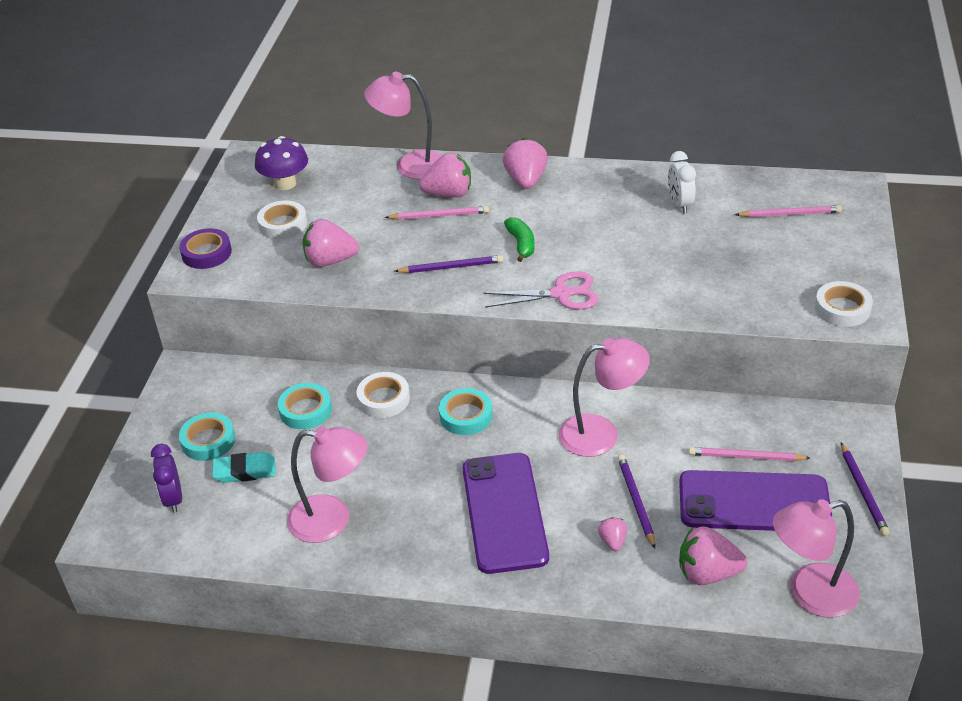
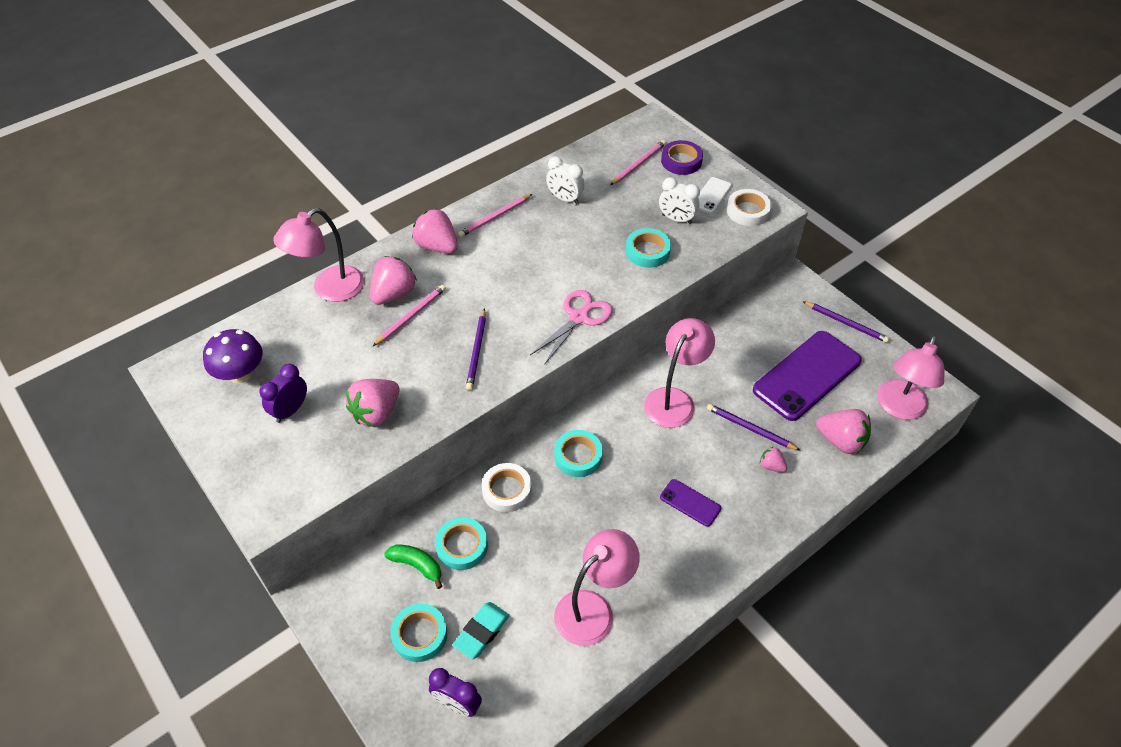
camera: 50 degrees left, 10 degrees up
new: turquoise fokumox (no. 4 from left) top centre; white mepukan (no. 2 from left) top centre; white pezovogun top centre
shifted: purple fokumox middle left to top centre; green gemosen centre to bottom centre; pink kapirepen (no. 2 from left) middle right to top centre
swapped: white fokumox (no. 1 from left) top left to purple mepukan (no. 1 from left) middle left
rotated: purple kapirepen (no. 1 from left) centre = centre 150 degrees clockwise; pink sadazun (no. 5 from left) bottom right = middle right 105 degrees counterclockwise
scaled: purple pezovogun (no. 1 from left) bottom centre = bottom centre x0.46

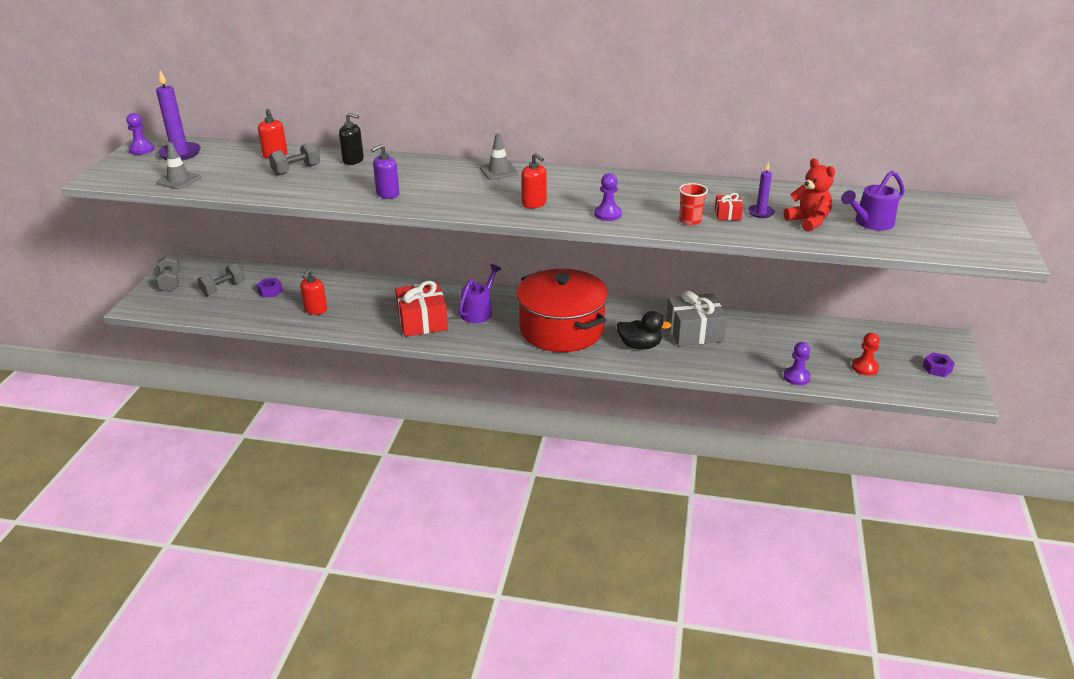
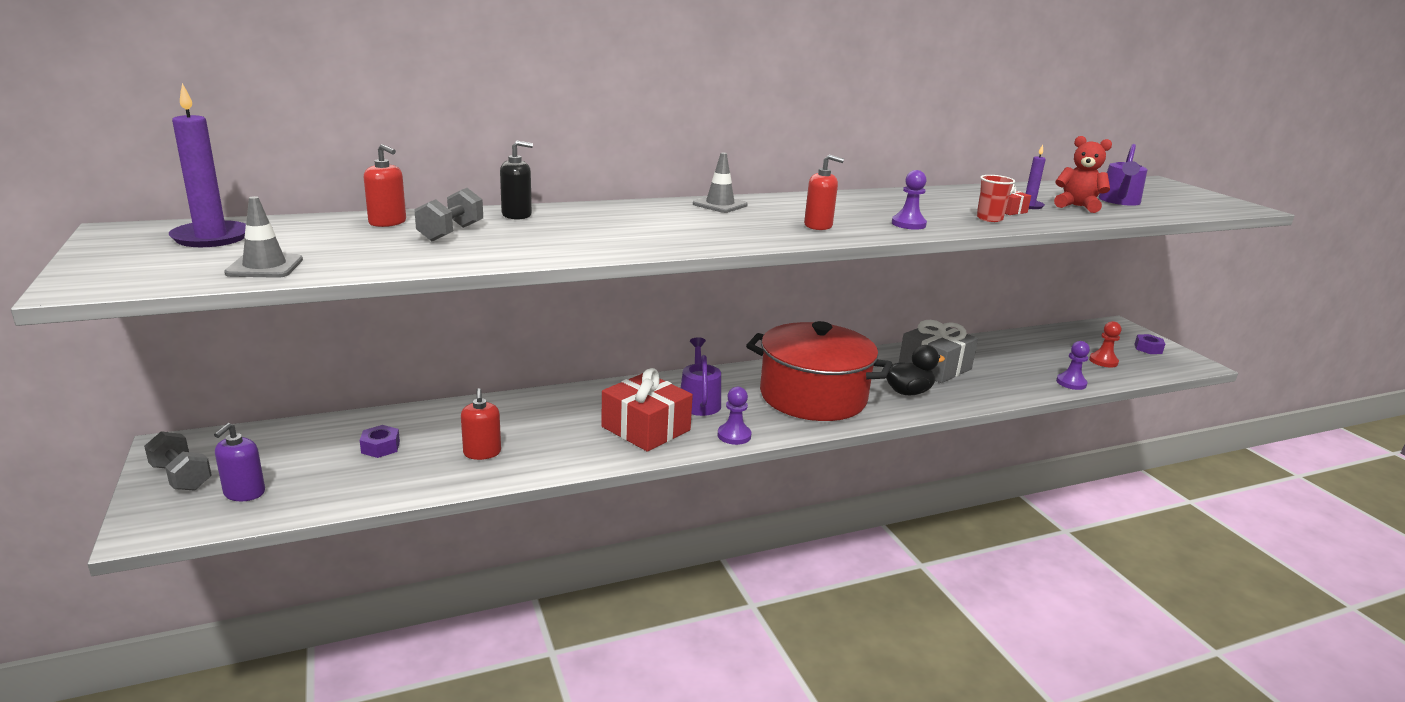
camera: 35 degrees left, 10 degrees down
gone: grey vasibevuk (no. 2 from left) middle left
shifted: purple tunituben (no. 1 from left) top left to centre; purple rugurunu top centre to middle left

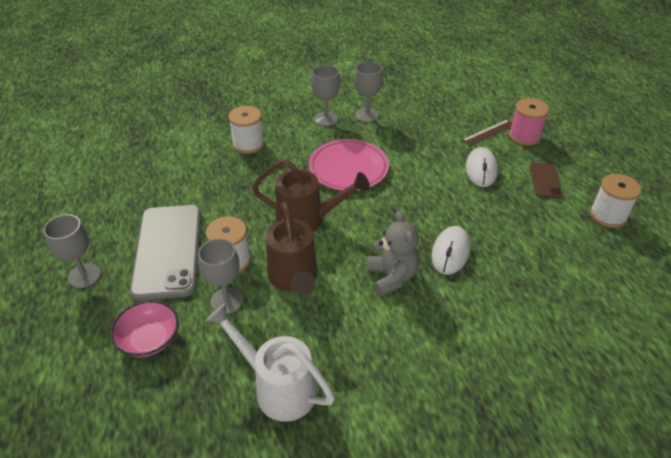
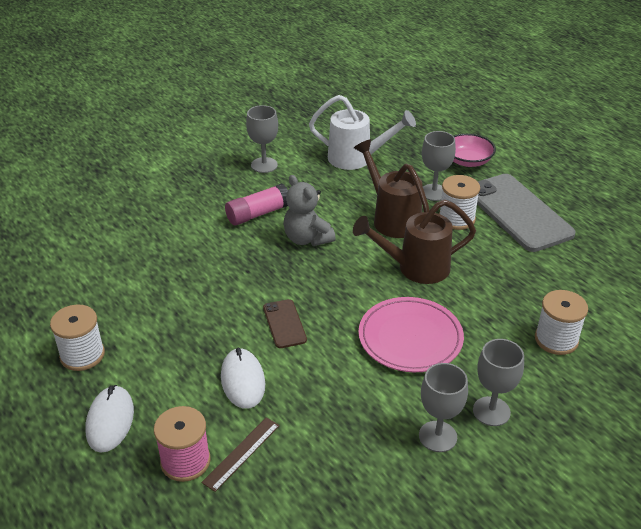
camera: 160 degrees right, 5 degrees down
new: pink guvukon centre
shifted: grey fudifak (no. 1 from left) middle left to top centre; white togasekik (no. 1 from left) middle right to bottom left; brown pezovogun middle right to centre

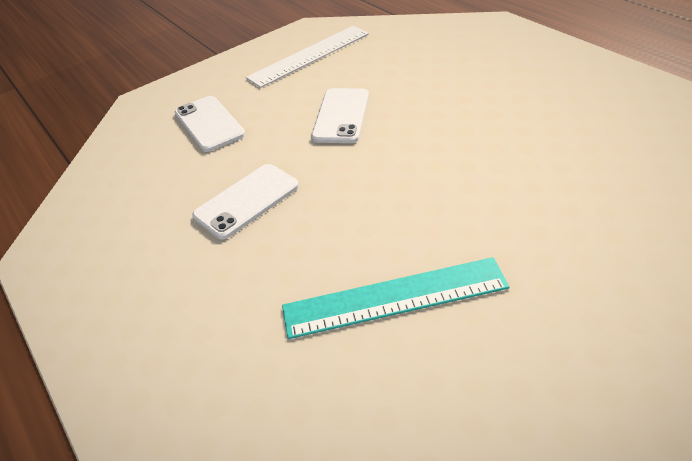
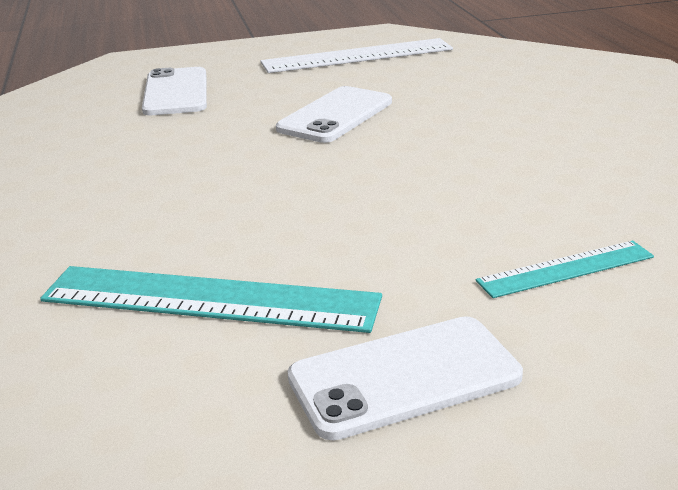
camera: 20 degrees right, 15 degrees down
new: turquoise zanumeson (no. 2 from left) middle right
shifted: white pezovogun (no. 2 from left in the first image) centre to white pezovogun (no. 3 from left) bottom centre

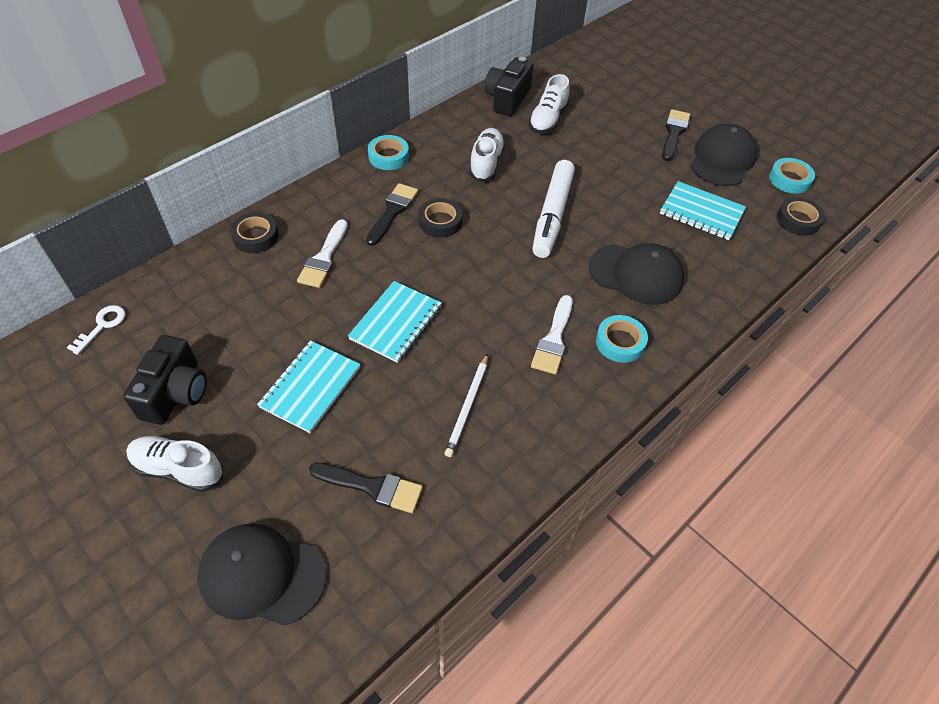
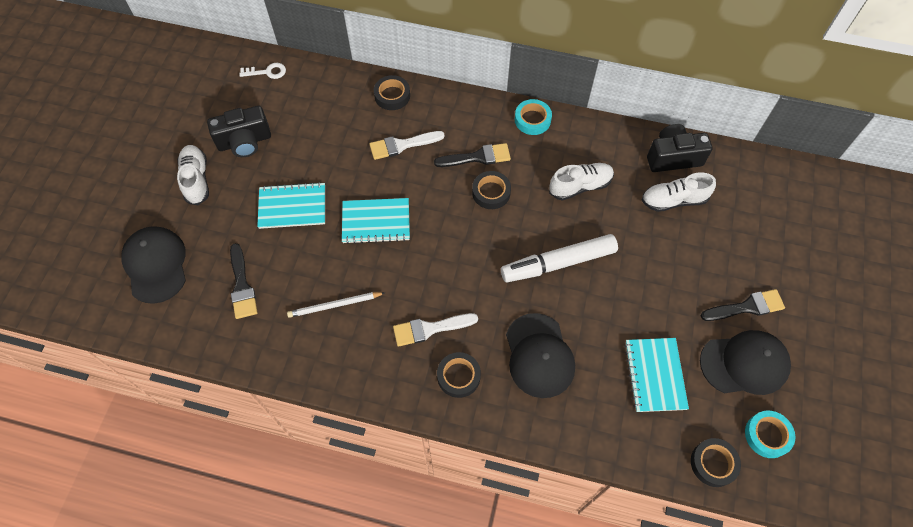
camera: 60 degrees right, 10 degrees up
repainted: turquoise fokumox (no. 2 from left) centre to black fokumox (no. 2 from left) bottom centre

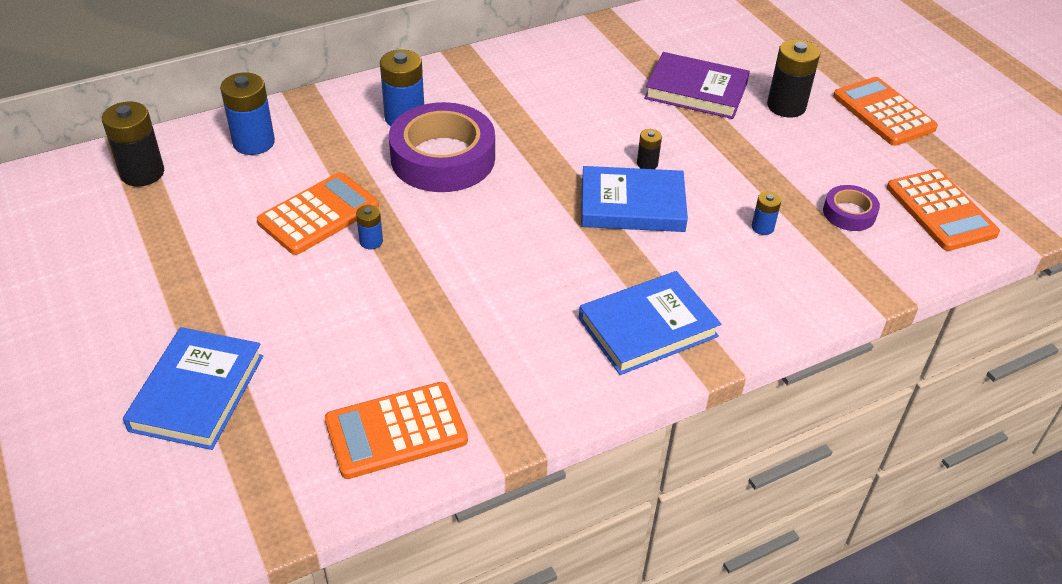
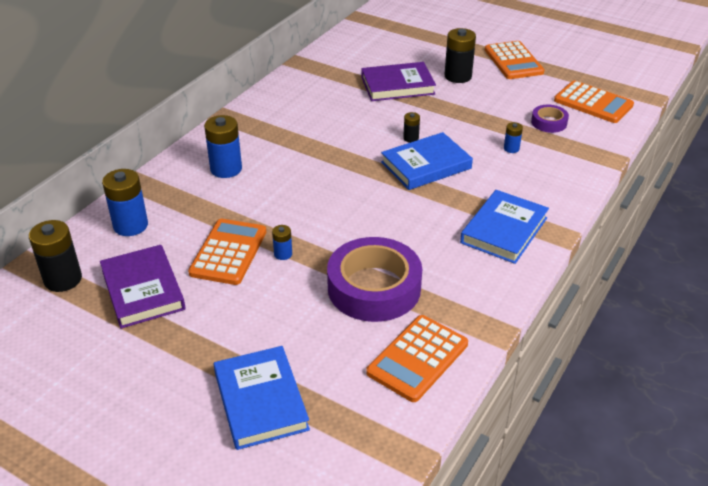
camera: 30 degrees left, 5 degrees down
new: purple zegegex (no. 1 from left) middle left
shifted: purple fokumox (no. 1 from left) top centre to centre
rotated: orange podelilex (no. 3 from left) top right = top right 135 degrees counterclockwise

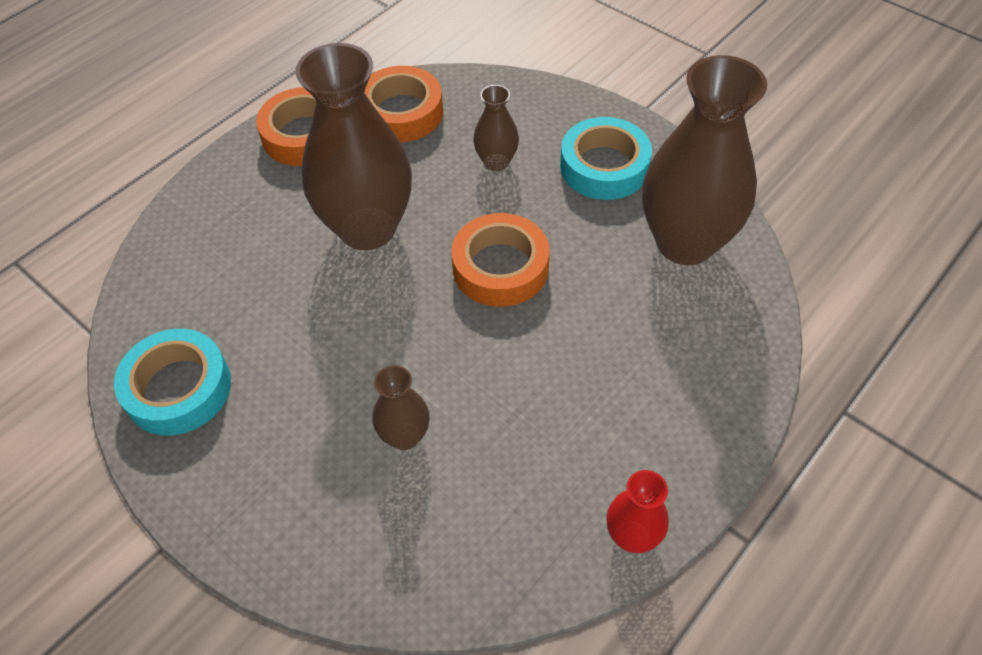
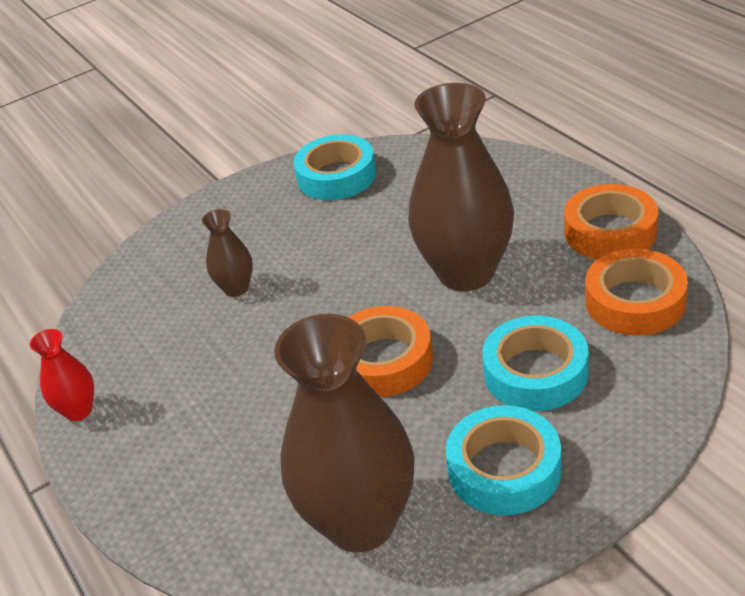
camera: 110 degrees right, 15 degrees down
swapped: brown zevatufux (no. 3 from left) top centre to turquoise fokumox (no. 3 from left) middle right

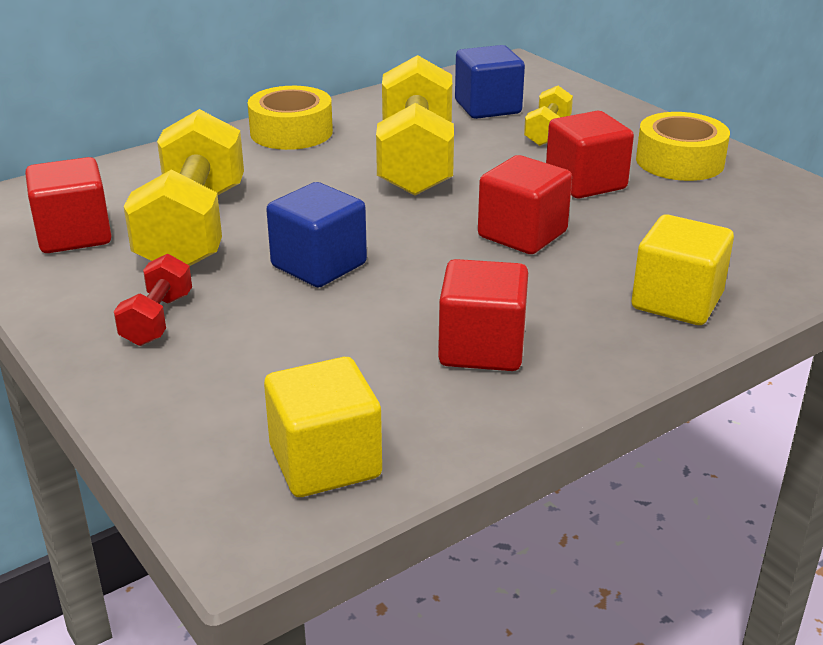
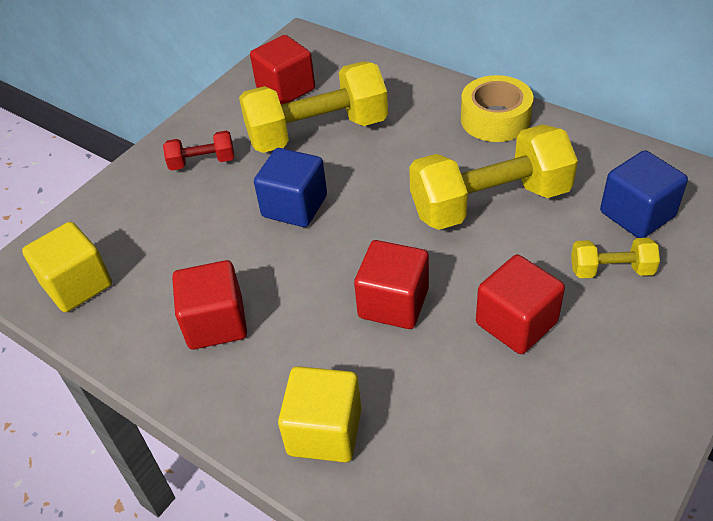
camera: 75 degrees right, 15 degrees up
gone: yellow fokumox (no. 2 from left) top right

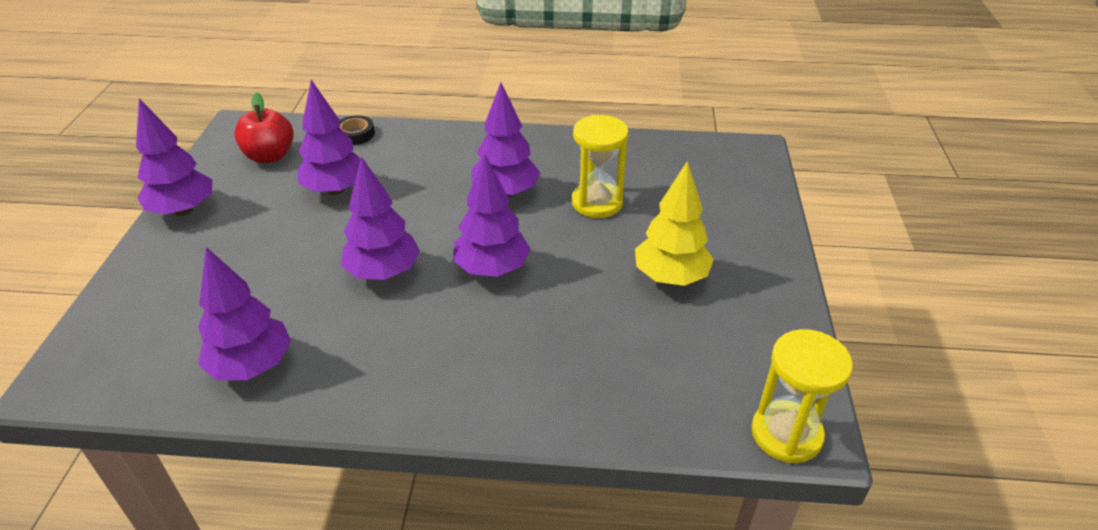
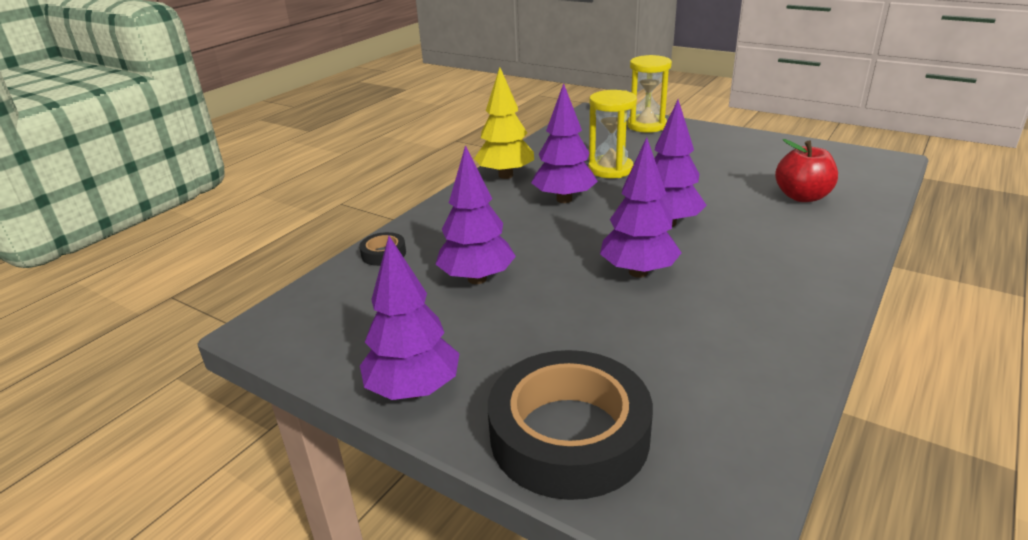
camera: 60 degrees left, 10 degrees down
gone: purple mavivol (no. 2 from left) middle left
new: black fokumox (no. 2 from left) bottom centre
shifted: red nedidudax top left to top right; yellow mavivol centre to top centre; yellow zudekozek (no. 2 from left) bottom right to top centre

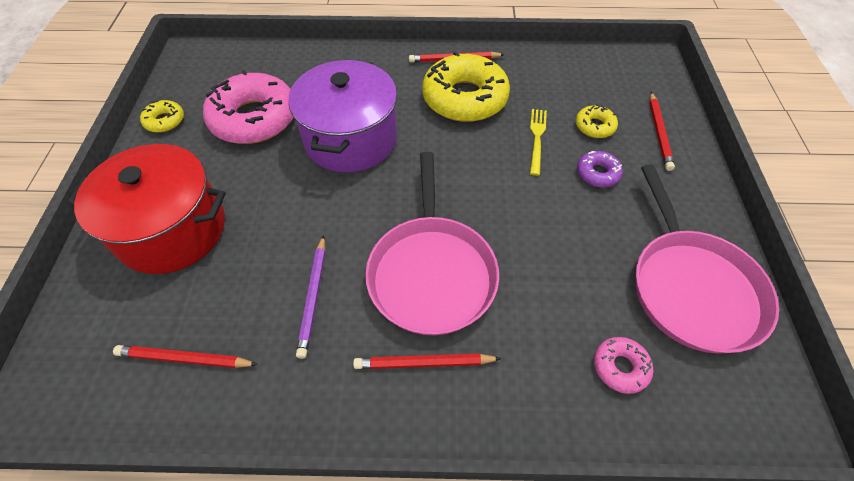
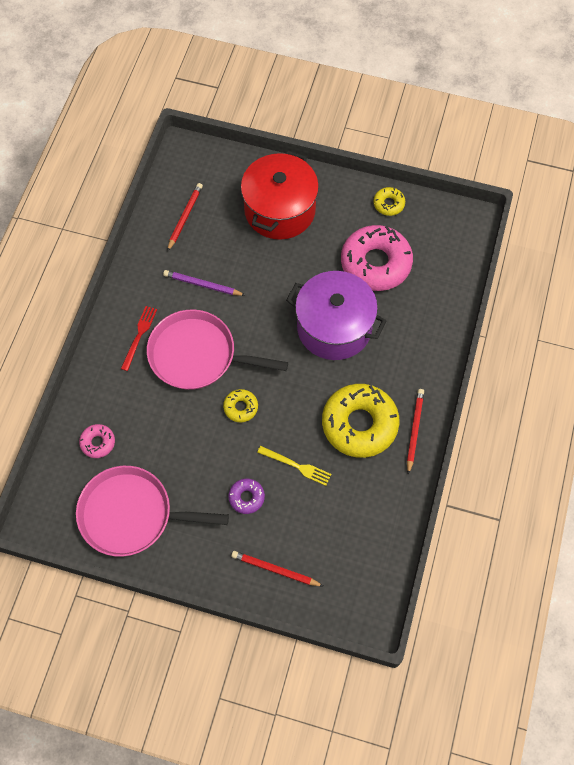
camera: 105 degrees right, 10 degrees up
shifted: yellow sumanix (no. 3 from left in the first image) top right to yellow sumanix (no. 1 from left) centre
swapped: red kapirepen (no. 2 from left) bottom centre to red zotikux middle left

